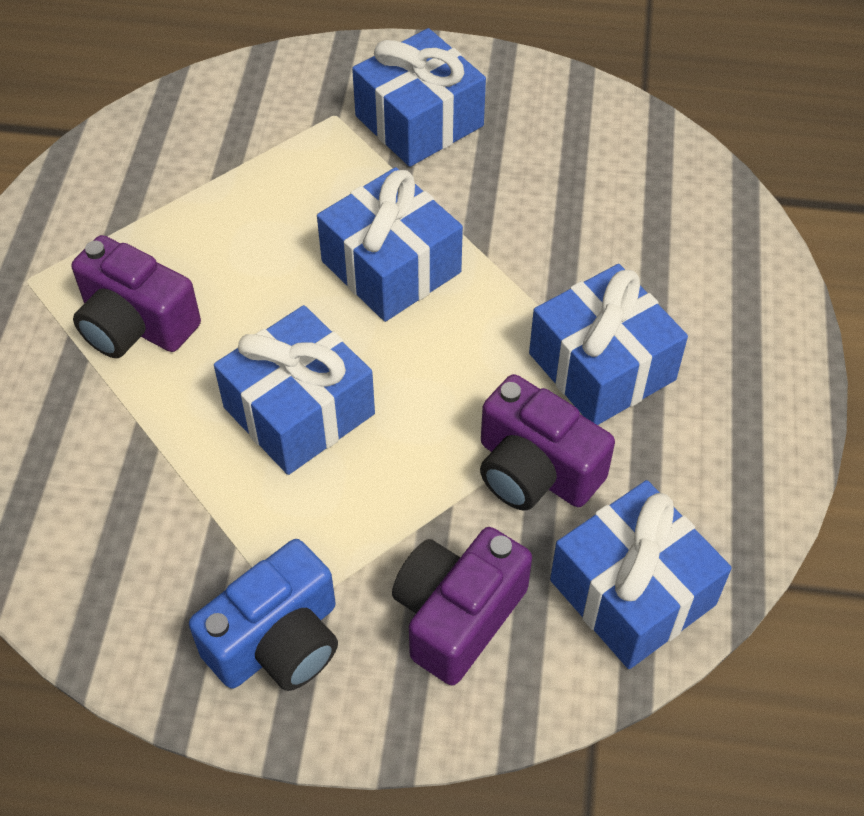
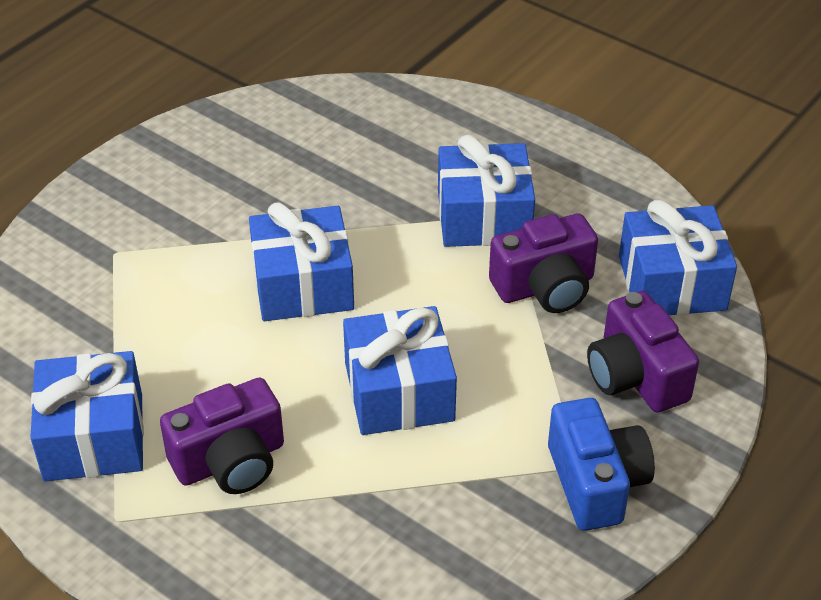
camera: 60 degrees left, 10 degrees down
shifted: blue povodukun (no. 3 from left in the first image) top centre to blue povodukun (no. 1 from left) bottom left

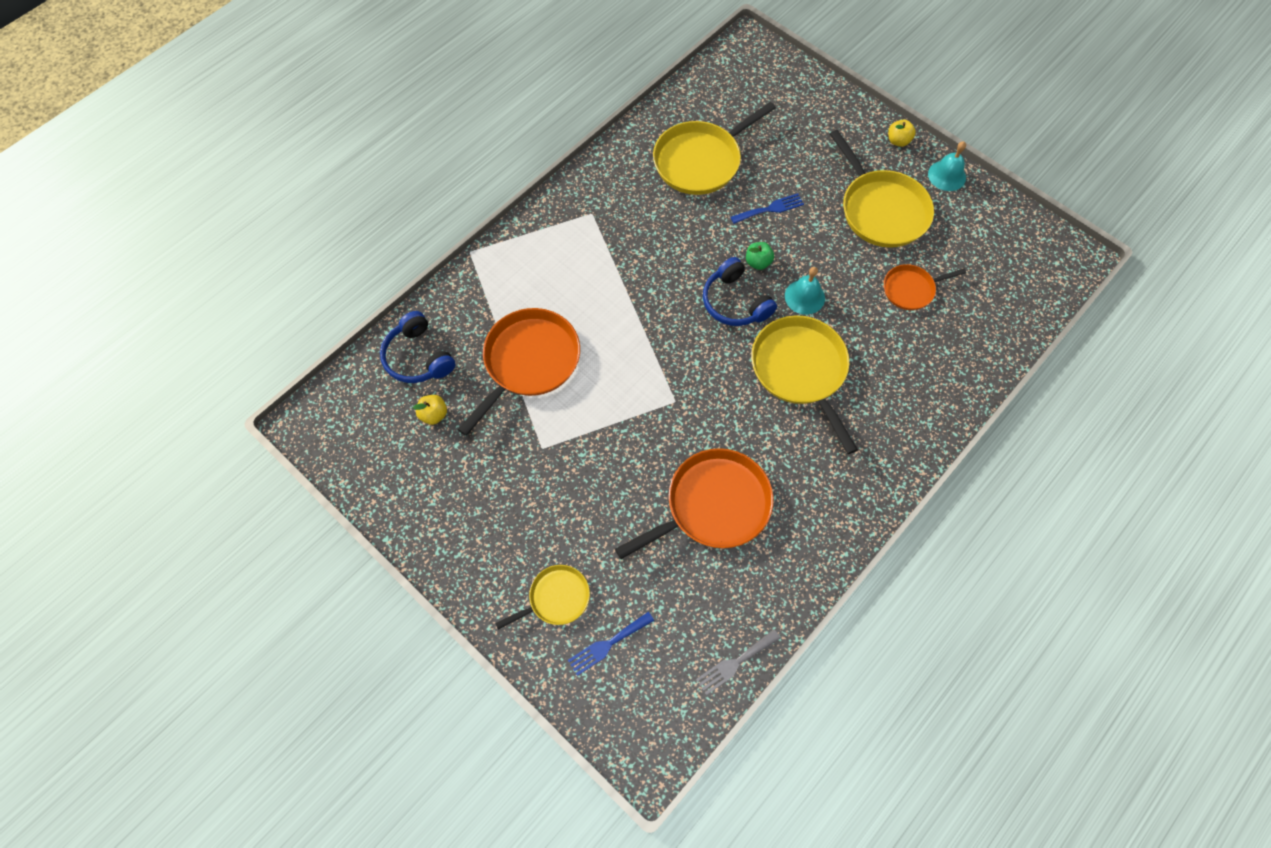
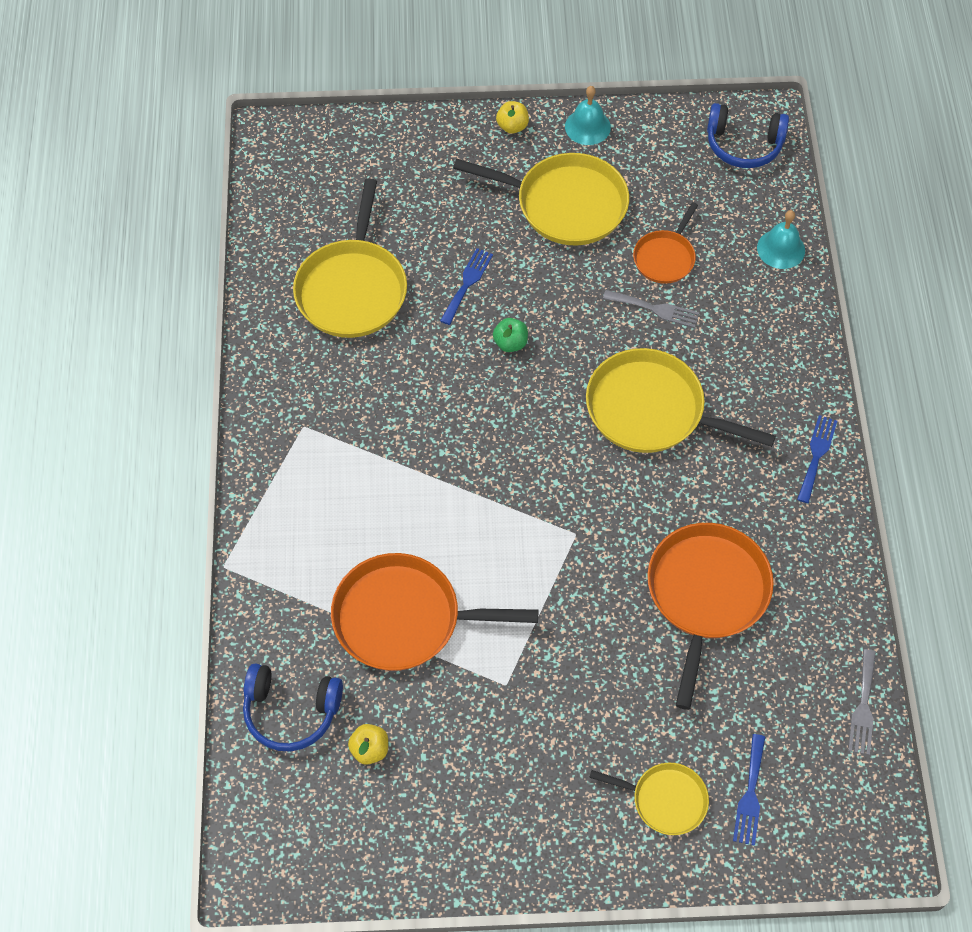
camera: 45 degrees left, 5 degrees down
new: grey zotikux (no. 1 from left) top right; blue zotikux (no. 3 from left) middle right
shifted: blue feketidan (no. 2 from left) centre to top right; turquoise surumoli (no. 1 from left in the first image) centre to turquoise surumoli (no. 2 from left) top right
rotated: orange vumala (no. 1 from left) centre = centre 75 degrees counterclockwise; yellow vumala (no. 1 from left in the first image) bottom centre = bottom right 90 degrees clockwise

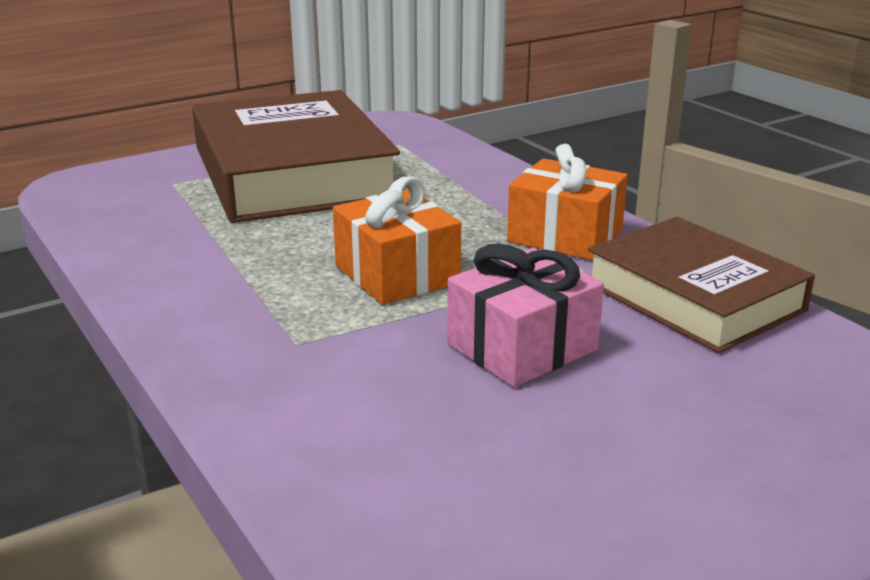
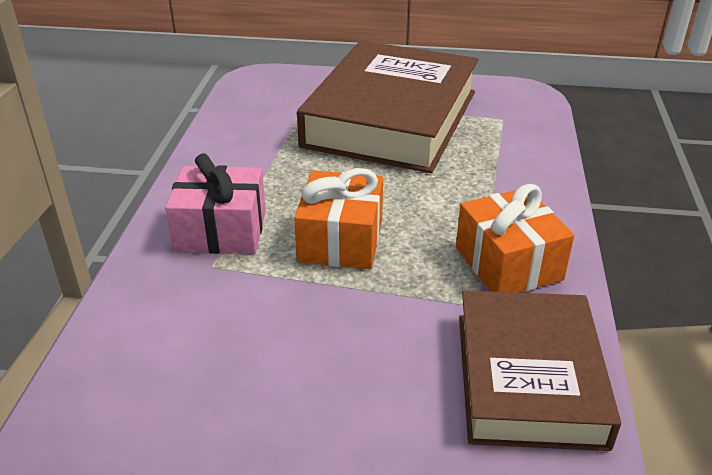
camera: 40 degrees right, 10 degrees up
shifted: pink povodukun centre to middle left

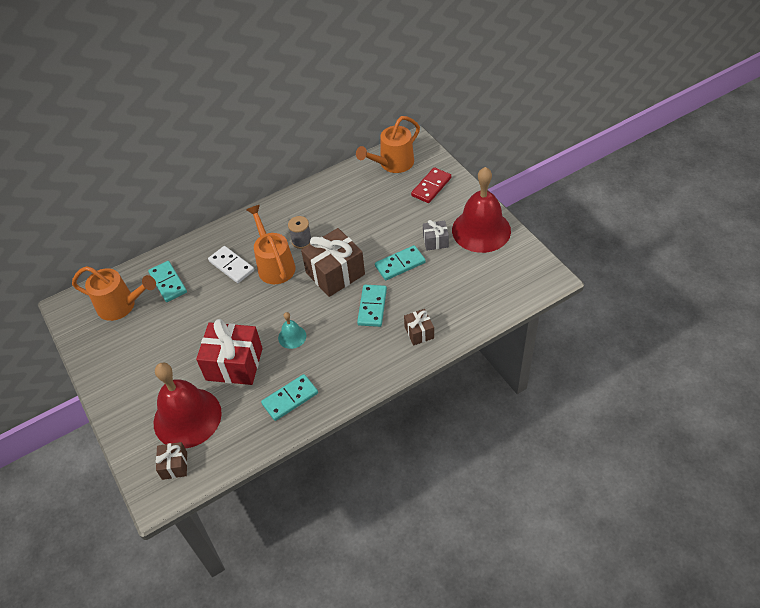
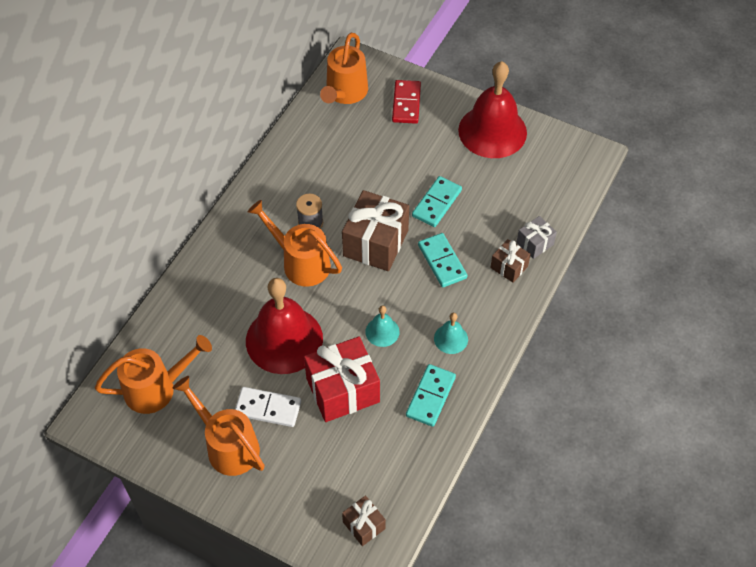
camera: 35 degrees left, 5 degrees up
gone: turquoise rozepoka (no. 1 from left) middle left
new: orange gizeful (no. 2 from left) bottom left; turquoise surumoli (no. 2 from left) centre
shifted: red surumoli (no. 1 from left) middle left to centre; white rozepoka middle left to bottom centre; grey povodukun centre to middle right

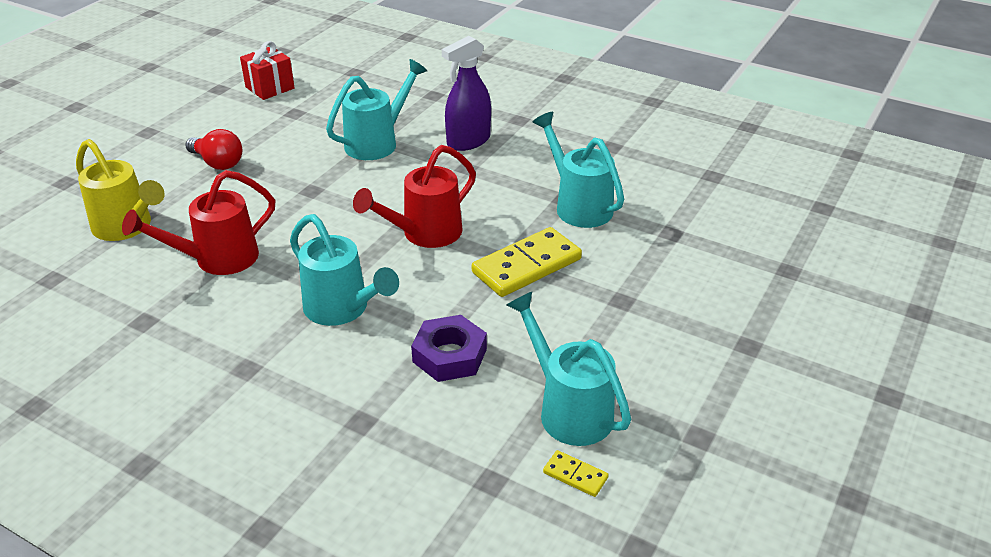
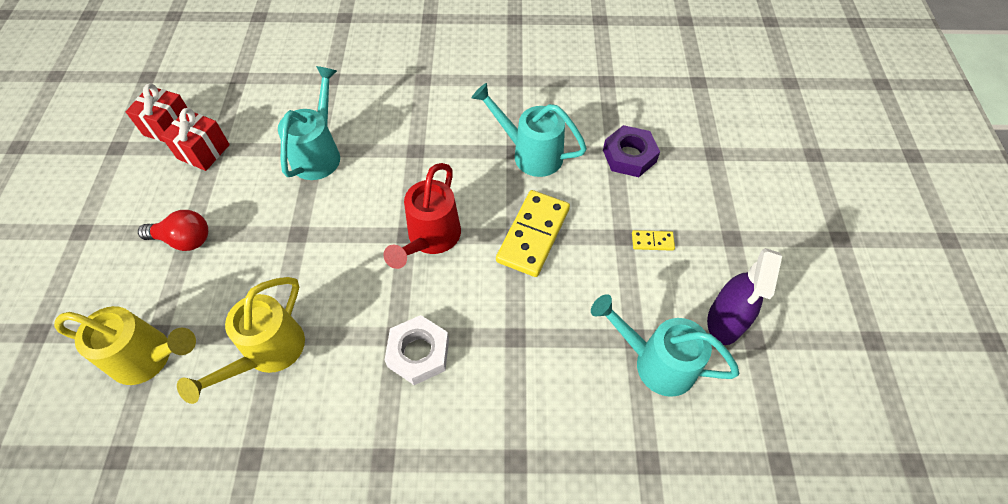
camera: 30 degrees left, 20 degrees up
new: red povodukun (no. 2 from left) top left
shifted: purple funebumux centre to top centre; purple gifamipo top centre to middle right; yellow rozepoka (no. 2 from left) bottom centre to centre
swapped: turquoise gizeful (no. 1 from left) centre to white funebumux bottom centre
repainted: red gizeful (no. 1 from left) middle left to yellow gizeful (no. 2 from left) bottom left

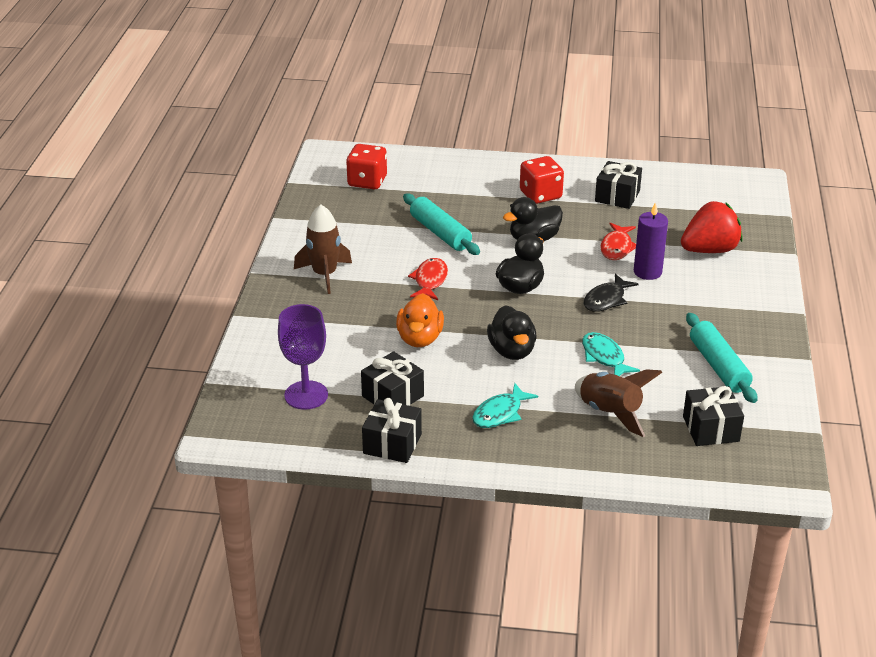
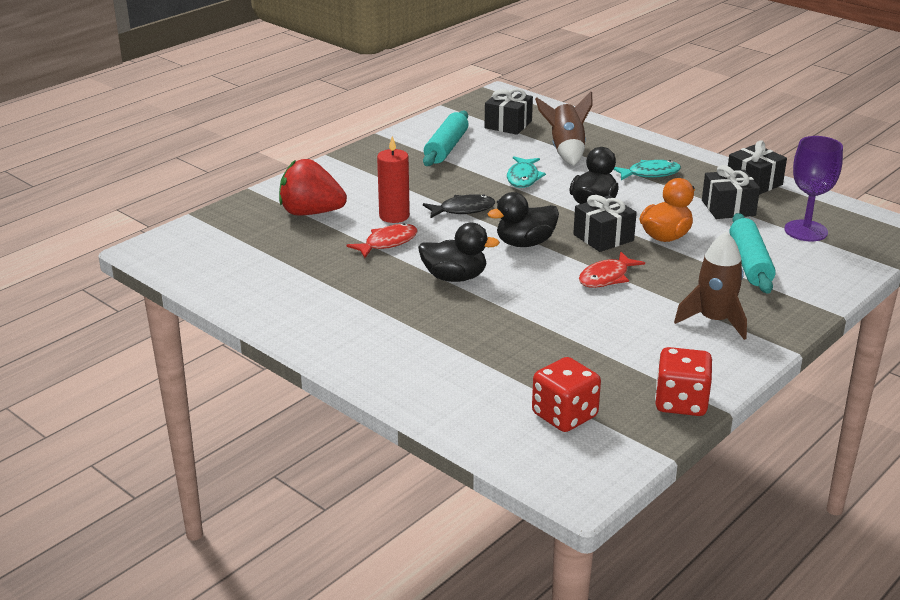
camera: 145 degrees left, 5 degrees down
shifted: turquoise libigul (no. 1 from left in the first image) centre to turquoise libigul (no. 2 from left) middle right; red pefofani (no. 2 from left) top centre to middle right; black povodukun (no. 3 from left in the first image) top right to black povodukun (no. 2 from left) middle right
repainted: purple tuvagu middle right to red tuvagu top centre

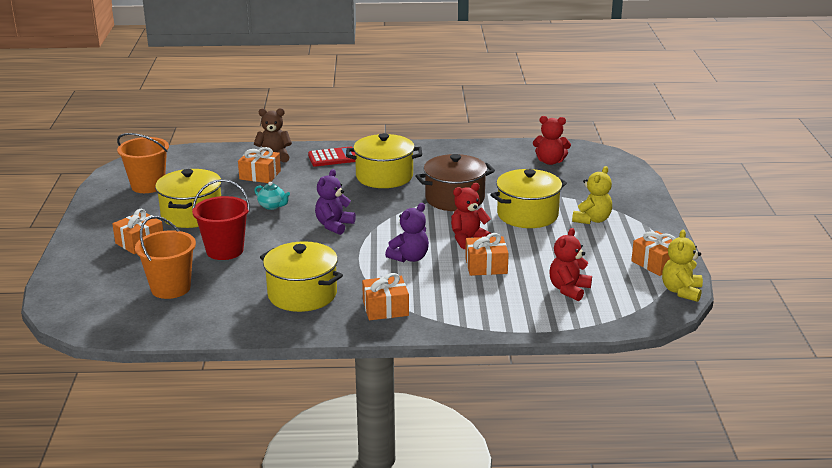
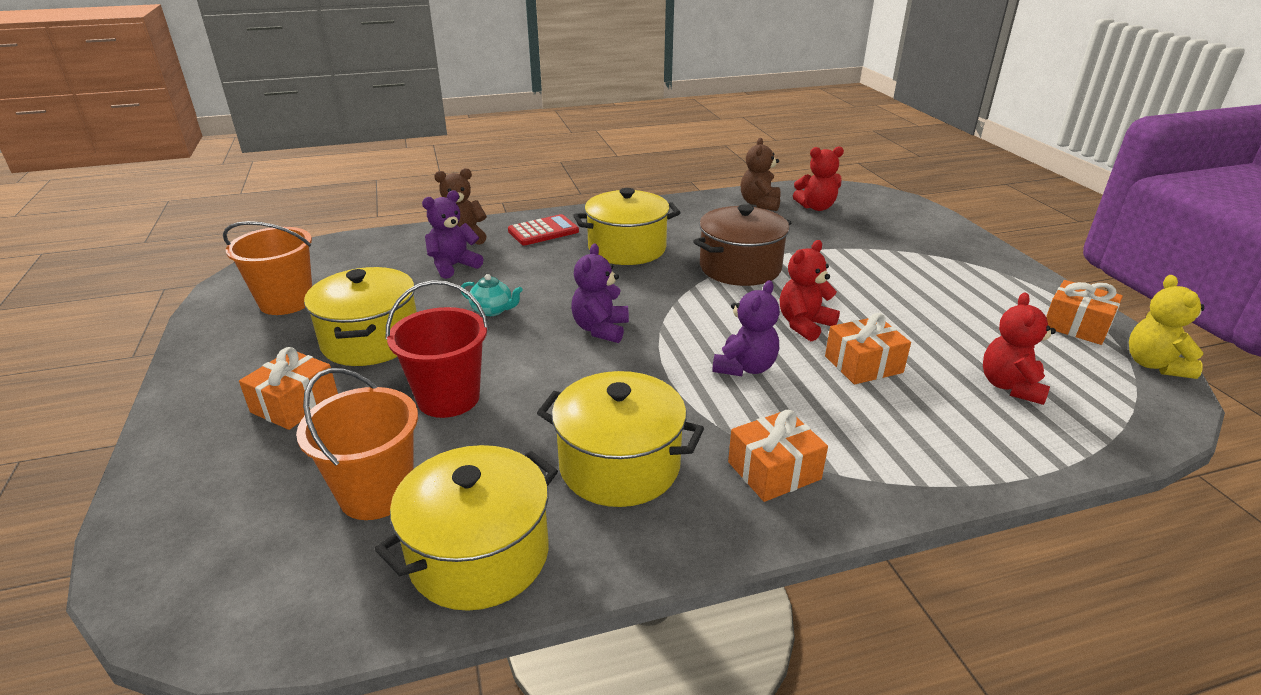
camera: 15 degrees left, 5 degrees up
gone: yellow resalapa (no. 1 from left) middle right
new: brown resalapa (no. 2 from left) top centre
shifted: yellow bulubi (no. 4 from left in the first image) centre to yellow bulubi (no. 2 from left) bottom centre
swapped: orange povodukun (no. 2 from left) middle left to purple resalapa (no. 1 from left) centre

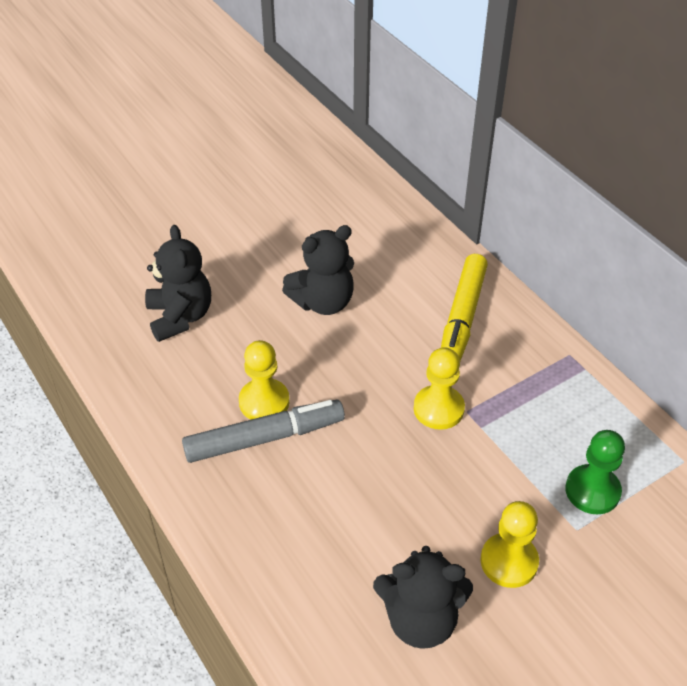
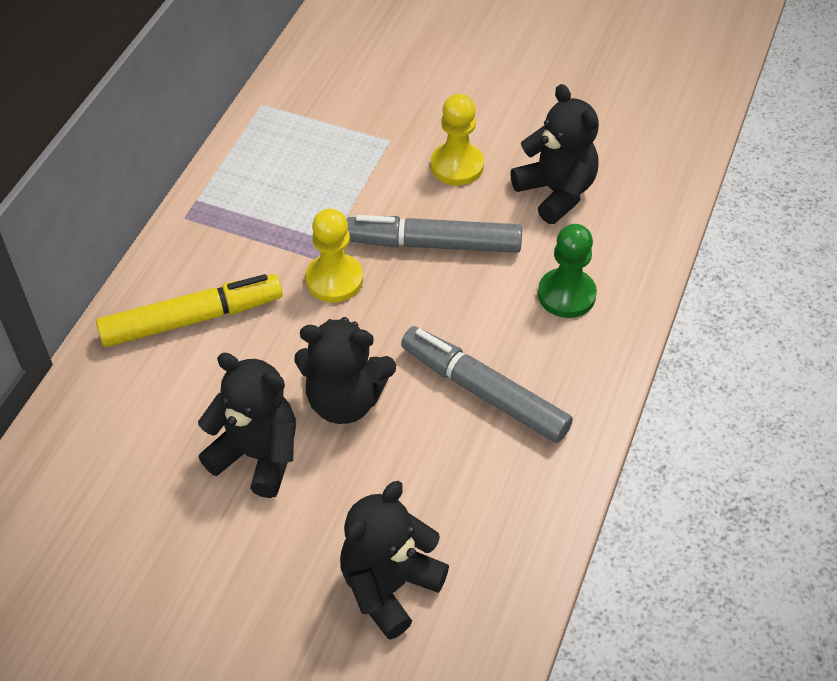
camera: 125 degrees left, 5 degrees up
gone: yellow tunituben (no. 1 from left) centre
new: black resalapa (no. 2 from left) centre; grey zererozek (no. 1 from left) centre
shifted: green tunituben bottom right to middle right

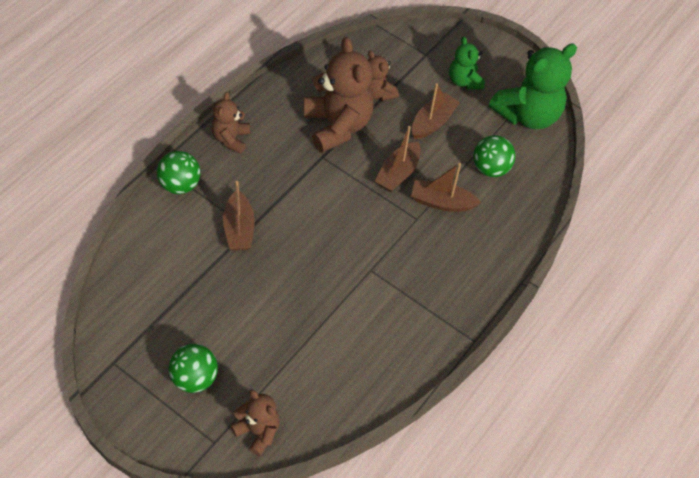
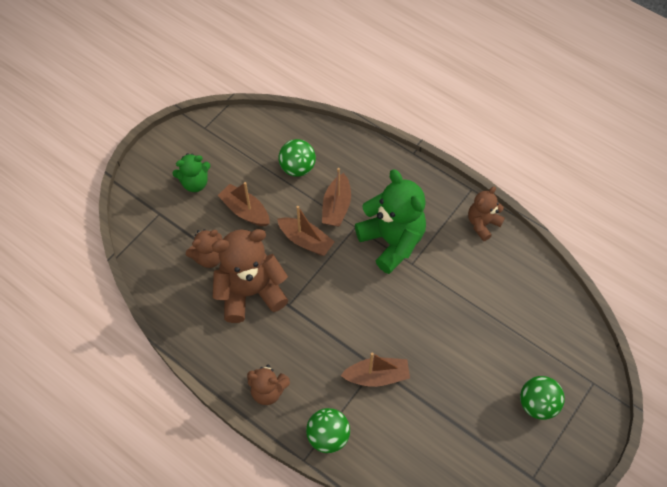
camera: 85 degrees left, 5 degrees up
shifted: brown resalapa (no. 2 from left in the first image) bottom centre to brown resalapa (no. 4 from left) middle right; green resalapa (no. 2 from left) top right to centre

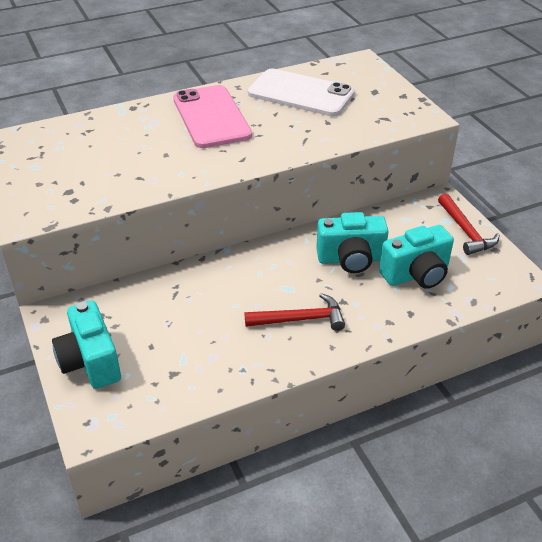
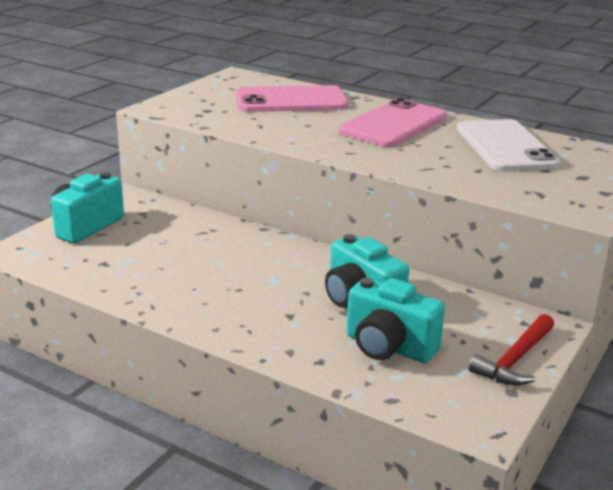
camera: 55 degrees right, 15 degrees down
gone: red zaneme (no. 1 from left) centre
new: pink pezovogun (no. 1 from left) top centre

